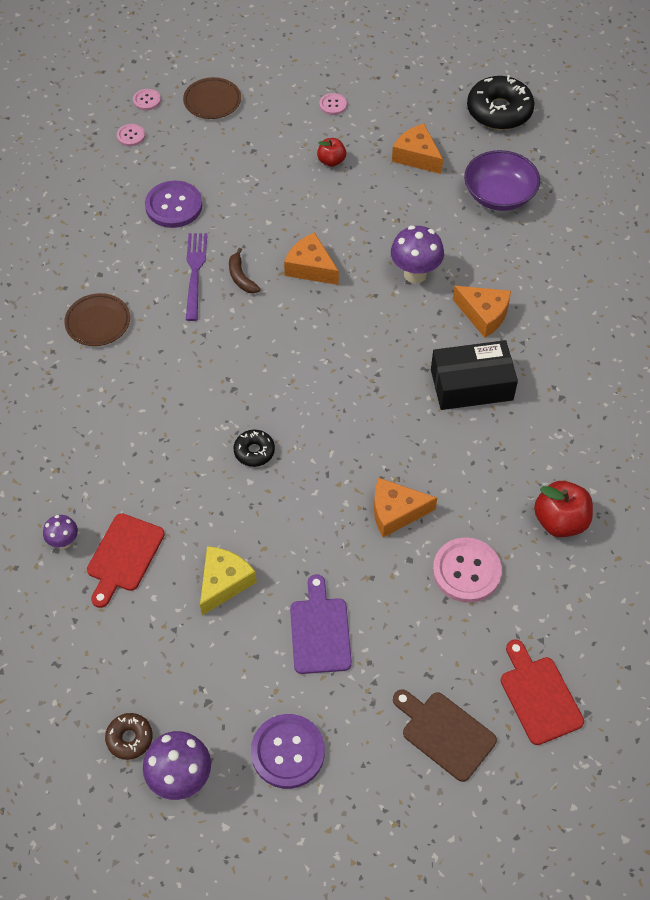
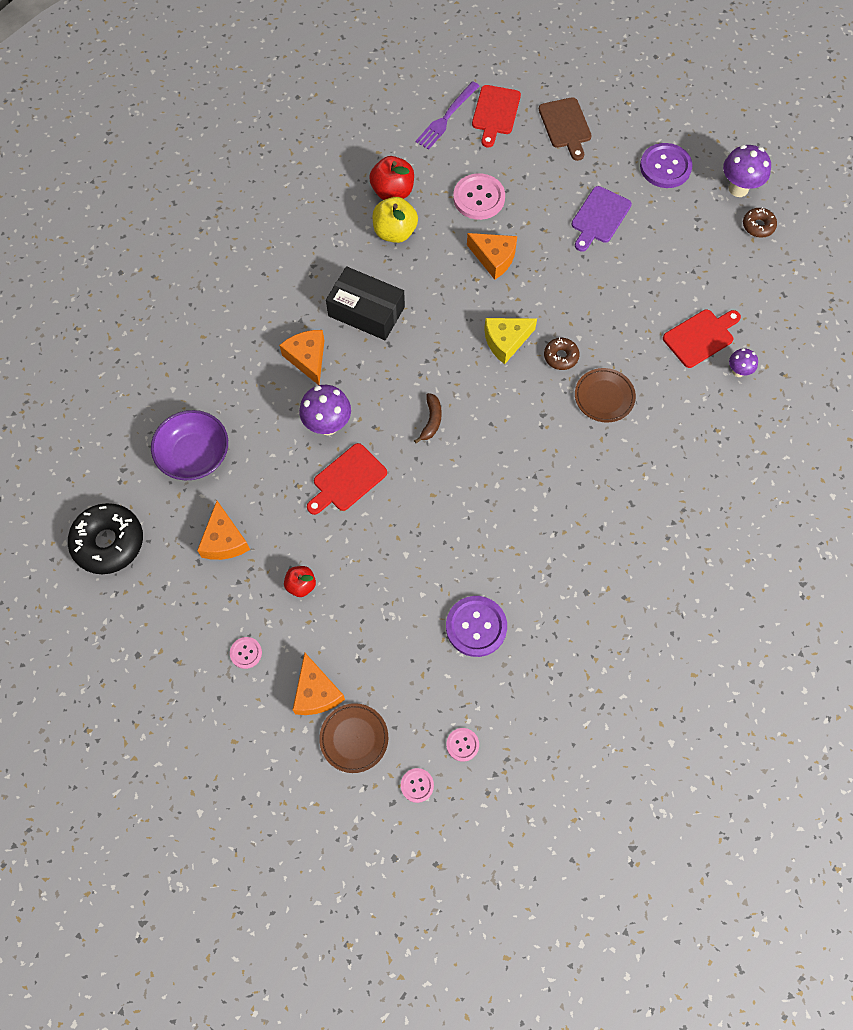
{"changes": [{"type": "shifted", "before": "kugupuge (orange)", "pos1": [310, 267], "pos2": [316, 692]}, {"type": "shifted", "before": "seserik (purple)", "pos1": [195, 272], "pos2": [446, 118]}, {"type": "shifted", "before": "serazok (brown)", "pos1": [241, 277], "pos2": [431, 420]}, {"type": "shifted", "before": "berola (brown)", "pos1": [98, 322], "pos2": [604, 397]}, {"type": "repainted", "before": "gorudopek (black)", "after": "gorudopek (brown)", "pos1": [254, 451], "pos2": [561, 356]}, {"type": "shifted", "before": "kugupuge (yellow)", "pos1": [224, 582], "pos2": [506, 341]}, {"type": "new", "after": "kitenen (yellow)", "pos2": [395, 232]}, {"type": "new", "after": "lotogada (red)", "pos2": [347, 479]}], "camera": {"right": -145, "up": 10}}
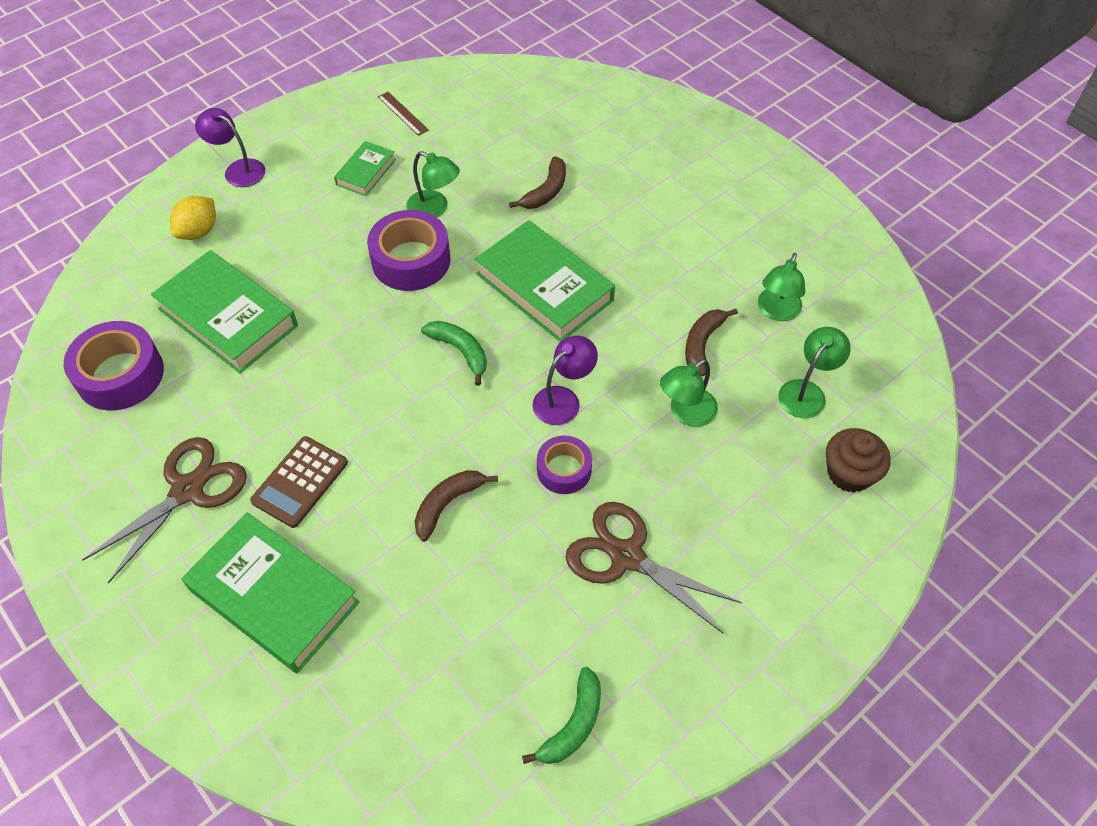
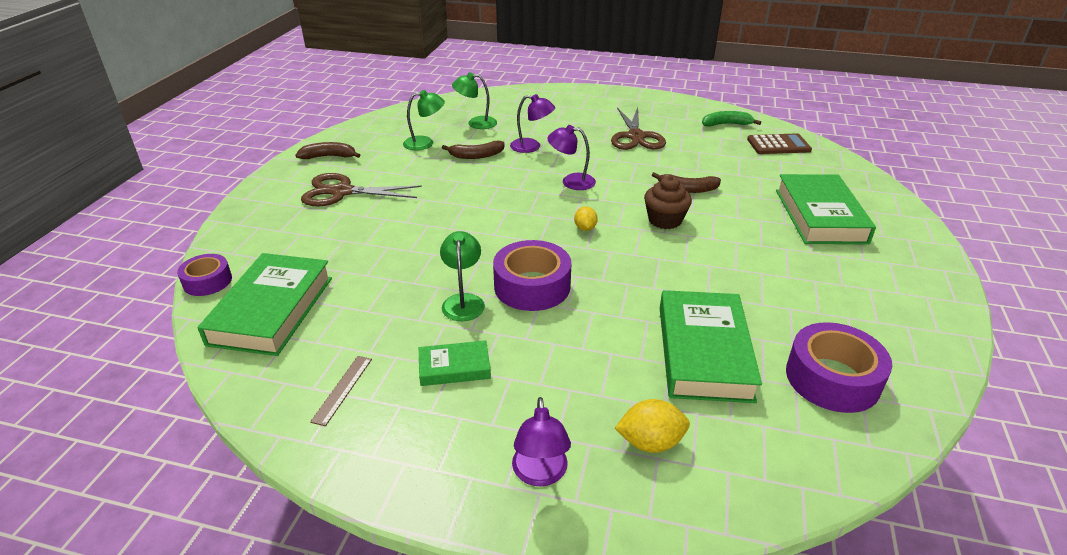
{"changes": [{"type": "shifted", "before": "serazok (brown)", "pos1": [546, 191], "pos2": [329, 157]}, {"type": "shifted", "before": "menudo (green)", "pos1": [544, 287], "pos2": [272, 310]}, {"type": "swapped", "before": "serazok (green)", "after": "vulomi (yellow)", "pos1": [460, 351], "pos2": [585, 228]}, {"type": "repainted", "before": "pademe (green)", "after": "pademe (purple)", "pos1": [686, 413], "pos2": [532, 147]}, {"type": "shifted", "before": "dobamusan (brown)", "pos1": [849, 473], "pos2": [665, 220]}, {"type": "shifted", "before": "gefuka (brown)", "pos1": [300, 482], "pos2": [778, 145]}, {"type": "shifted", "before": "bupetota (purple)", "pos1": [564, 470], "pos2": [207, 281]}, {"type": "shifted", "before": "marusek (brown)", "pos1": [188, 489], "pos2": [341, 192]}], "camera": {"right": -125, "up": -20}}
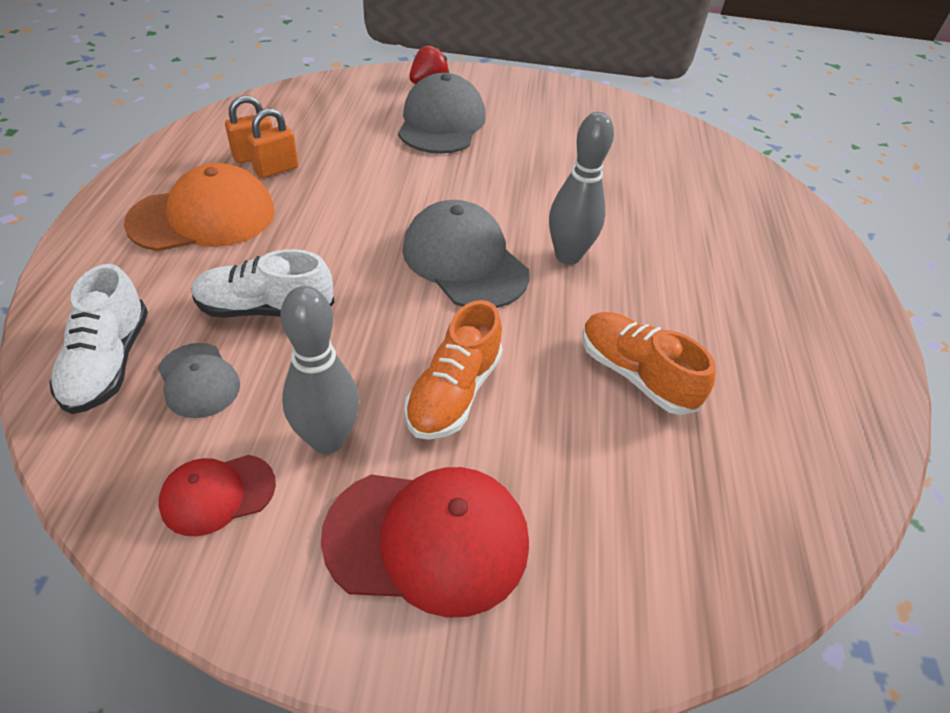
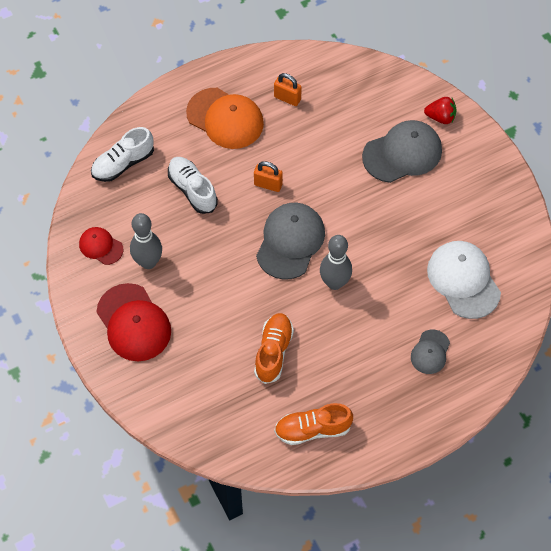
{"changes": [{"type": "shifted", "before": "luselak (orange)", "pos1": [276, 169], "pos2": [268, 184]}, {"type": "shifted", "before": "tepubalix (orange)", "pos1": [453, 393], "pos2": [312, 429]}, {"type": "shifted", "before": "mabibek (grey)", "pos1": [198, 380], "pos2": [430, 352]}, {"type": "new", "after": "mabibek (white)", "pos2": [463, 280]}], "camera": {"right": 60, "up": 15}}
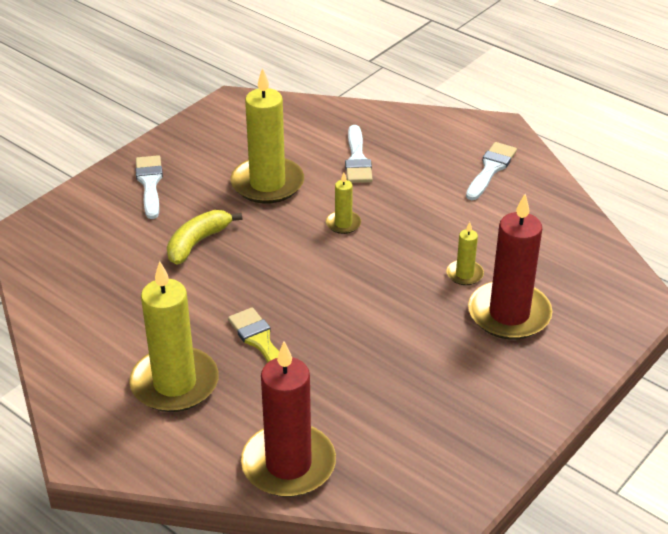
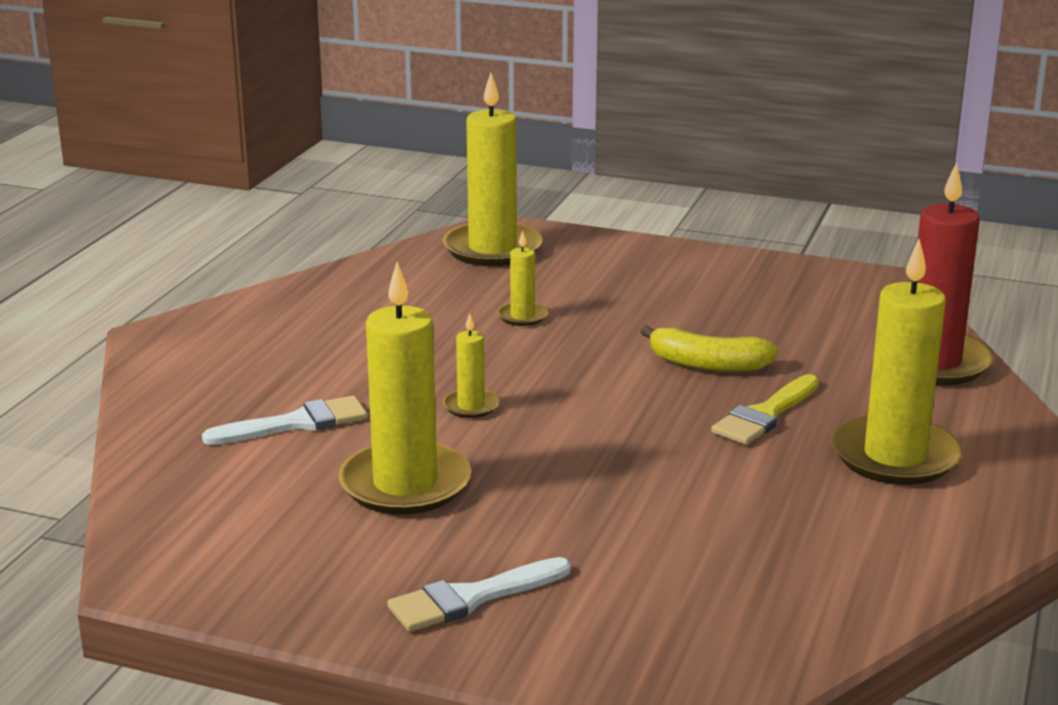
{"changes": [{"type": "gone", "before": "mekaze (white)", "pos1": [491, 169]}, {"type": "gone", "before": "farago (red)", "pos1": [509, 314]}, {"type": "shifted", "before": "serazok (yellow)", "pos1": [197, 243], "pos2": [707, 365]}, {"type": "new", "after": "farago (yellow)", "pos2": [492, 249]}], "camera": {"right": -110, "up": -15}}
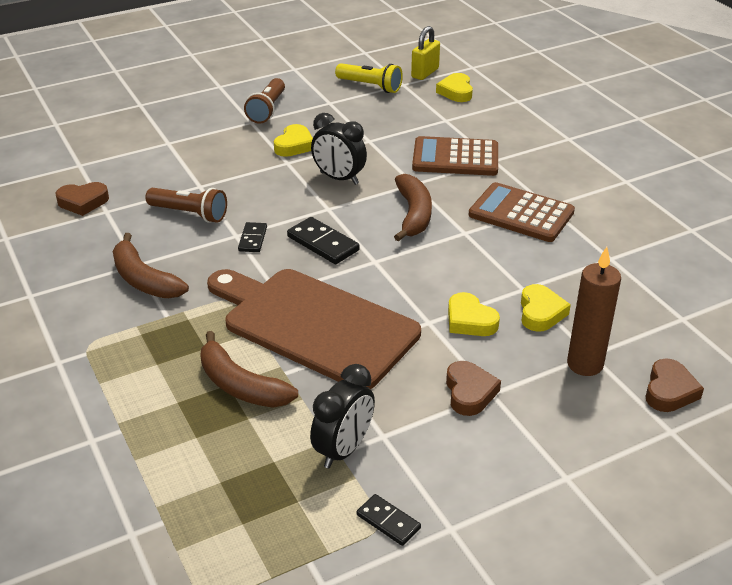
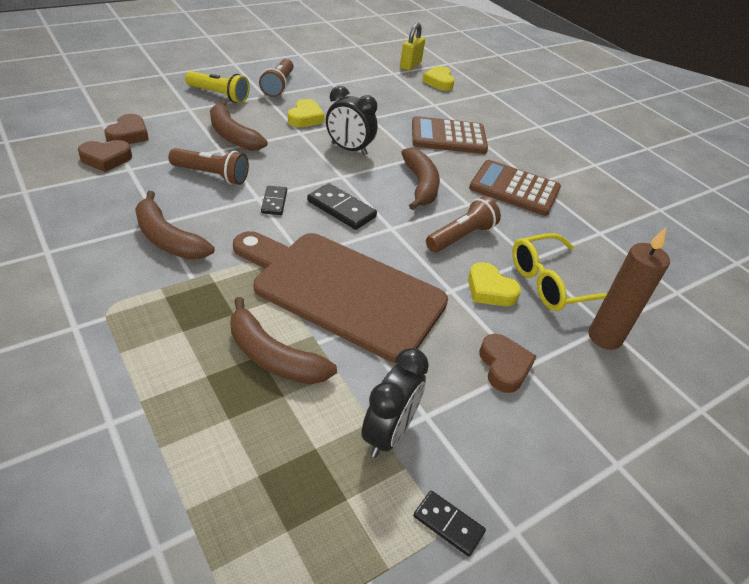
{"changes": [{"type": "shifted", "before": "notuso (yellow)", "pos1": [370, 86], "pos2": [219, 95]}, {"type": "swapped", "before": "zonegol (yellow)", "after": "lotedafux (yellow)", "pos1": [540, 312], "pos2": [552, 283]}, {"type": "shifted", "before": "zonegol (brown)", "pos1": [669, 391], "pos2": [128, 135]}, {"type": "new", "after": "serazok (brown)", "pos2": [232, 135]}, {"type": "new", "after": "notuso (brown)", "pos2": [461, 236]}], "camera": {"right": -10, "up": 5}}
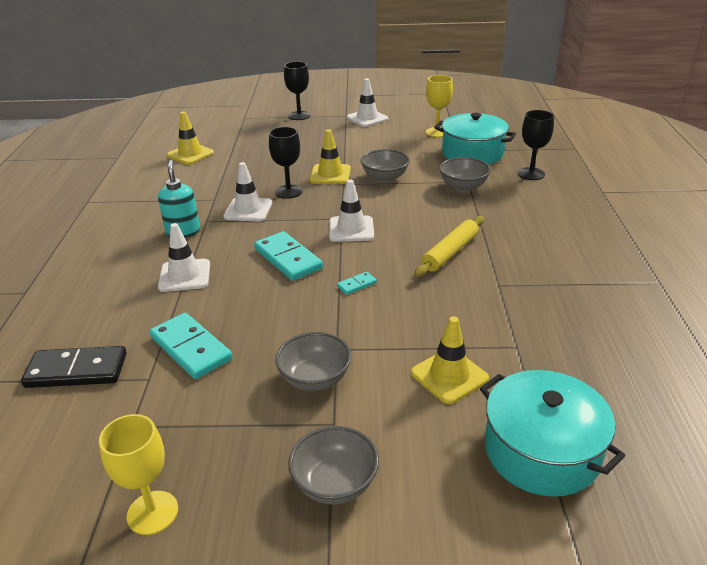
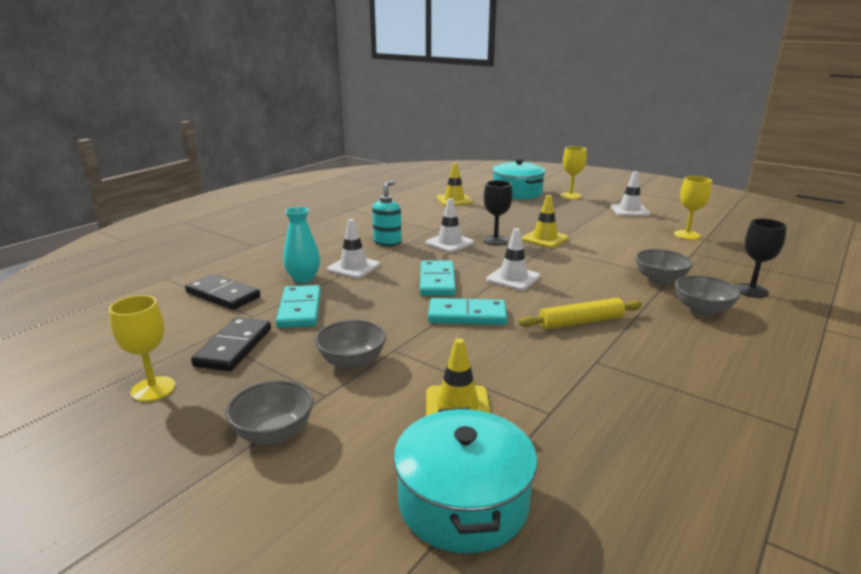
{"changes": [{"type": "repainted", "before": "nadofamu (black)", "after": "nadofamu (yellow)", "pos1": [299, 116], "pos2": [570, 196]}, {"type": "shifted", "before": "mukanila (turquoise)", "pos1": [472, 153], "pos2": [517, 192]}, {"type": "shifted", "before": "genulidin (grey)", "pos1": [385, 178], "pos2": [702, 310]}, {"type": "scaled", "before": "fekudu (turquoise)", "pos1": [356, 284], "pos2": [467, 315], "scale": 2.14}, {"type": "new", "after": "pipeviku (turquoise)", "pos2": [303, 278]}, {"type": "new", "after": "fekudu (black)", "pos2": [234, 347]}], "camera": {"right": 35, "up": -10}}
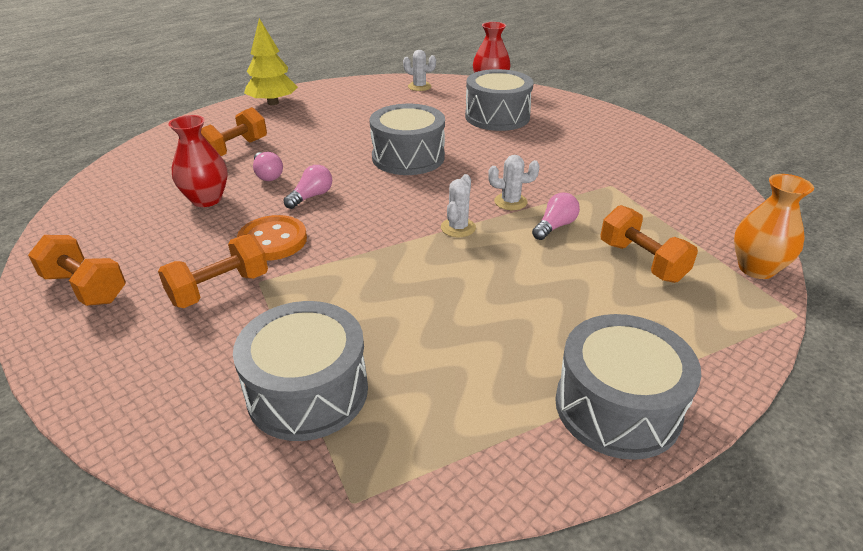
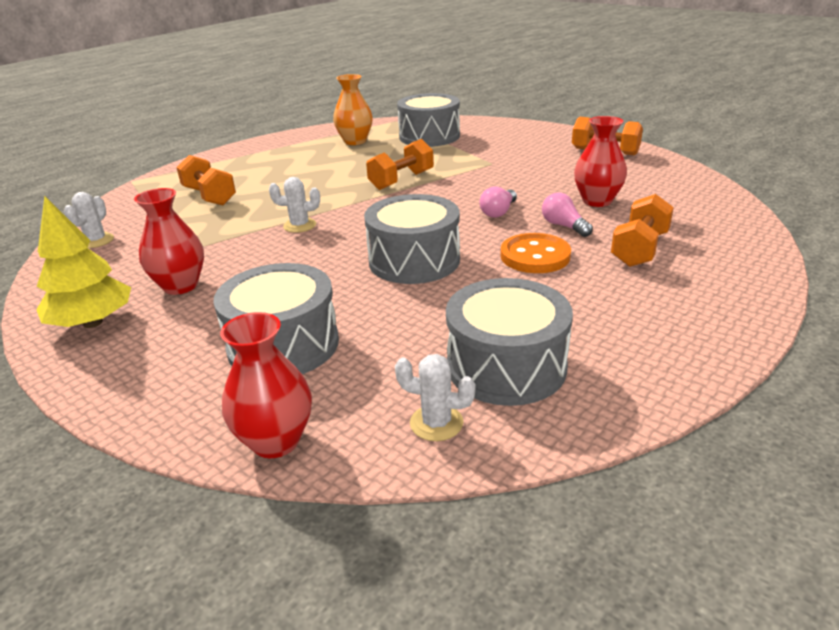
{"changes": [{"type": "shifted", "before": "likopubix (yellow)", "pos1": [273, 103], "pos2": [93, 323]}, {"type": "shifted", "before": "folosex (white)", "pos1": [458, 228], "pos2": [96, 241]}, {"type": "shifted", "before": "pipeviku (orange)", "pos1": [756, 268], "pos2": [355, 141]}, {"type": "gone", "before": "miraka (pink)", "pos1": [555, 226]}, {"type": "shifted", "before": "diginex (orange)", "pos1": [273, 240], "pos2": [535, 256]}, {"type": "shifted", "before": "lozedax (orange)", "pos1": [219, 289], "pos2": [401, 180]}, {"type": "shifted", "before": "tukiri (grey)", "pos1": [617, 407], "pos2": [506, 366]}, {"type": "new", "after": "pipeviku (red)", "pos2": [180, 286]}], "camera": {"right": 175, "up": -5}}
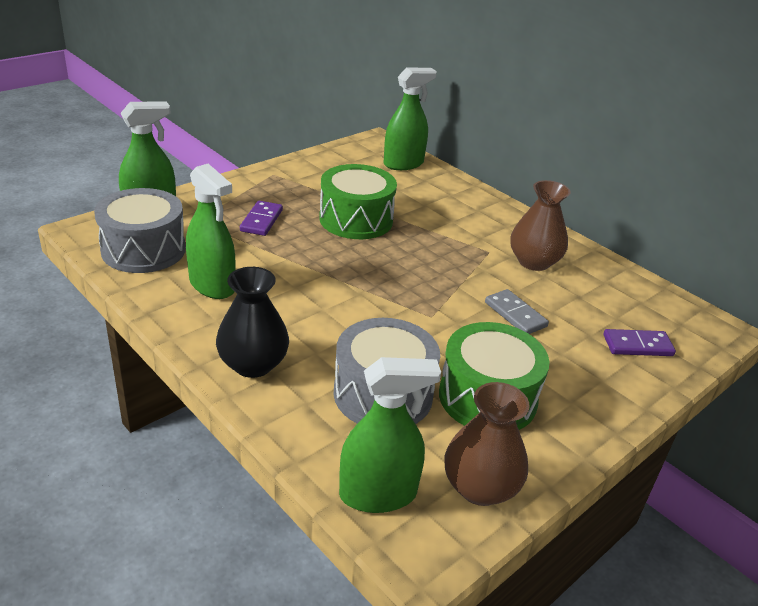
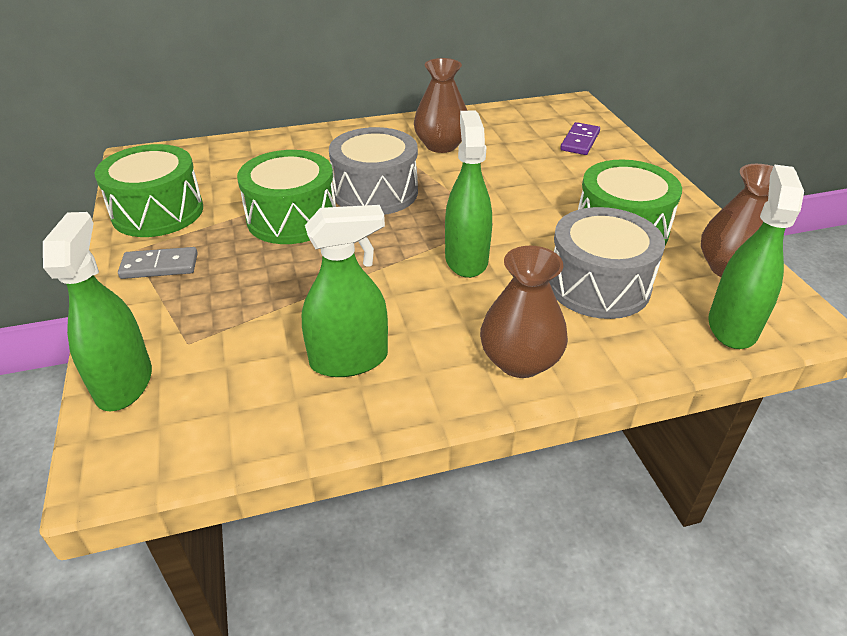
{"changes": [{"type": "shifted", "before": "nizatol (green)", "pos1": [403, 164], "pos2": [466, 259]}, {"type": "shifted", "before": "tukiri (grey)", "pos1": [143, 250], "pos2": [375, 192]}, {"type": "gone", "before": "fekudu (purple)", "pos1": [261, 220]}, {"type": "repainted", "before": "pipeviku (black)", "after": "pipeviku (brown)", "pos1": [253, 364], "pos2": [520, 361]}, {"type": "shifted", "before": "fekudu (grey)", "pos1": [515, 314], "pos2": [159, 266]}, {"type": "new", "after": "tukiri (green)", "pos2": [158, 212]}], "camera": {"right": -60, "up": 5}}
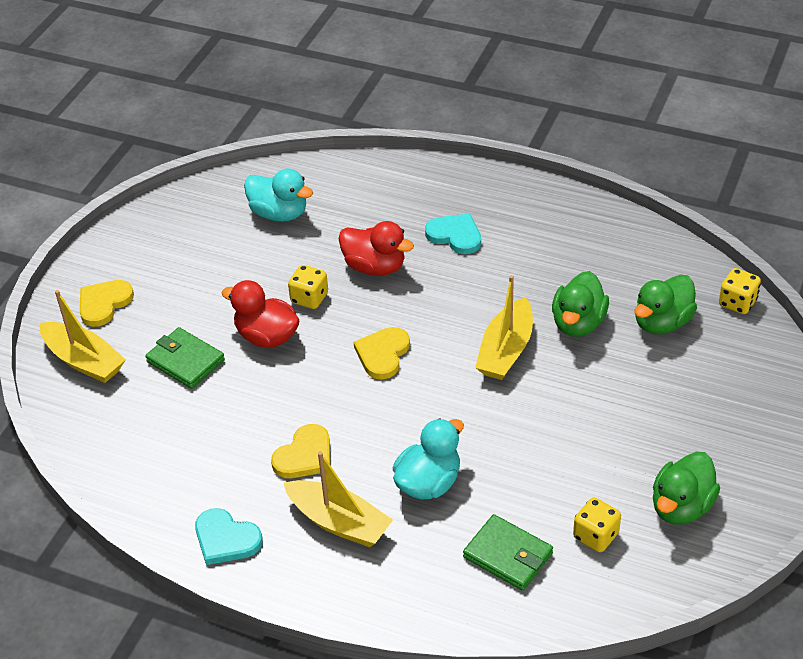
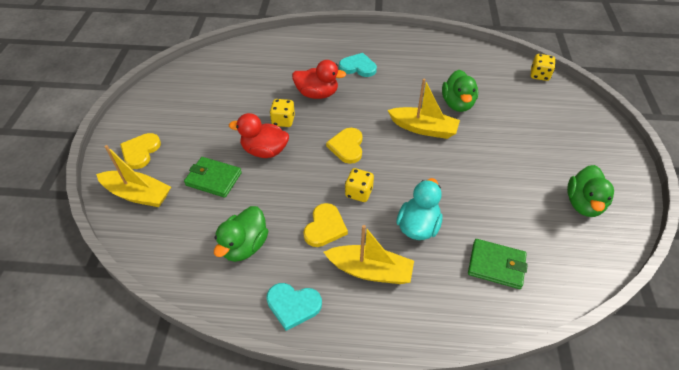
{"changes": [{"type": "gone", "before": "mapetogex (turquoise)", "pos1": [279, 213]}, {"type": "shifted", "before": "mapetogex (green)", "pos1": [662, 322], "pos2": [244, 246]}, {"type": "rotated", "before": "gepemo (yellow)", "pos1": [506, 350], "pos2": [423, 128], "turn": -75}, {"type": "shifted", "before": "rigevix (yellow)", "pos1": [595, 536], "pos2": [359, 192]}], "camera": {"right": -20, "up": 5}}
